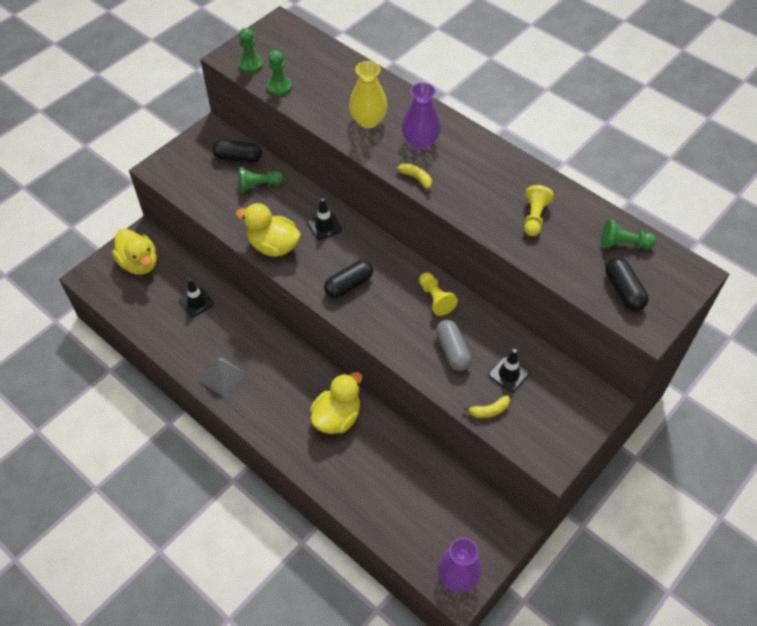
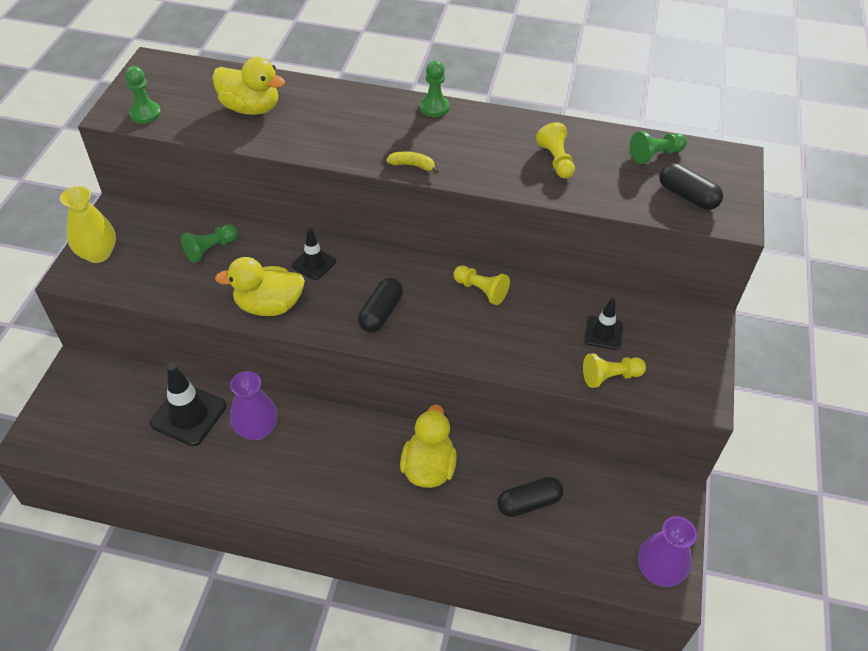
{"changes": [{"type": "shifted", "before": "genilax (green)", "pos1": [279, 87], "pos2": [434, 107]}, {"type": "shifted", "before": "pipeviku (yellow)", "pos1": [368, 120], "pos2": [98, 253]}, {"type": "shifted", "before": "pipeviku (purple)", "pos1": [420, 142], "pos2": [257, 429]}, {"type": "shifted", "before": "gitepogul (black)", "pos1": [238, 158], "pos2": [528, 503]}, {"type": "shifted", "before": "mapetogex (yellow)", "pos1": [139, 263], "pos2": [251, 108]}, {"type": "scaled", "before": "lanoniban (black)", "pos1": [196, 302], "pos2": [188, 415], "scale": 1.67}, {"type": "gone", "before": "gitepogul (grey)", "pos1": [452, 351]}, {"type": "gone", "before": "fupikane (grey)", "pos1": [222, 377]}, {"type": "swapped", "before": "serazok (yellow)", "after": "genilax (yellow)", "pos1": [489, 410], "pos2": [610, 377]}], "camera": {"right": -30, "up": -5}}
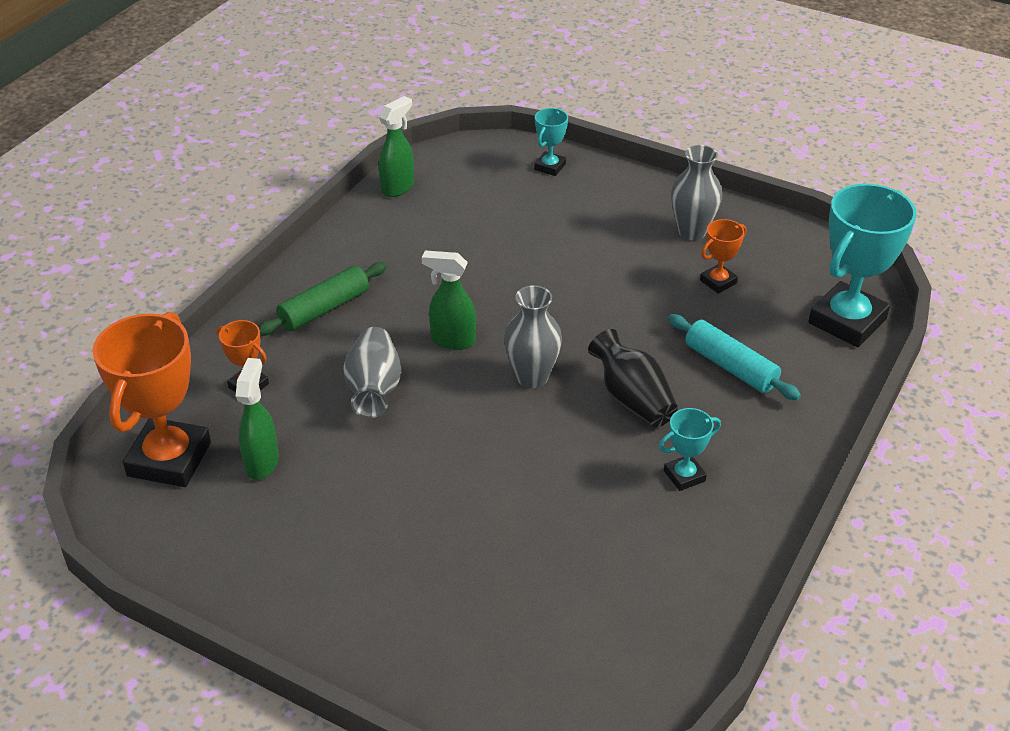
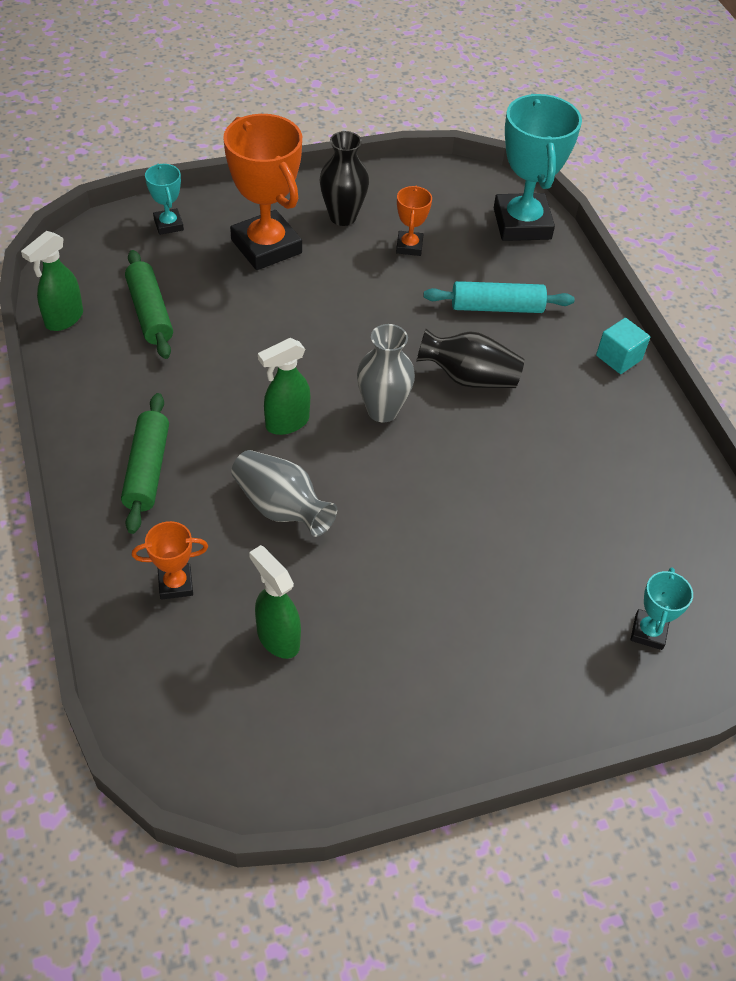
{"changes": [{"type": "rotated", "before": "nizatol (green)", "pos1": [398, 187], "pos2": [63, 319], "turn": -135}, {"type": "repainted", "before": "pipeviku (grey)", "after": "pipeviku (black)", "pos1": [692, 232], "pos2": [342, 217]}, {"type": "shifted", "before": "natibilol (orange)", "pos1": [169, 459], "pos2": [266, 246]}, {"type": "shifted", "before": "natibilol (turquoise)", "pos1": [684, 476], "pos2": [648, 632]}, {"type": "new", "after": "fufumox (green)", "pos2": [150, 312]}, {"type": "new", "after": "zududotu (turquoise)", "pos2": [618, 357]}], "camera": {"right": -50, "up": 10}}
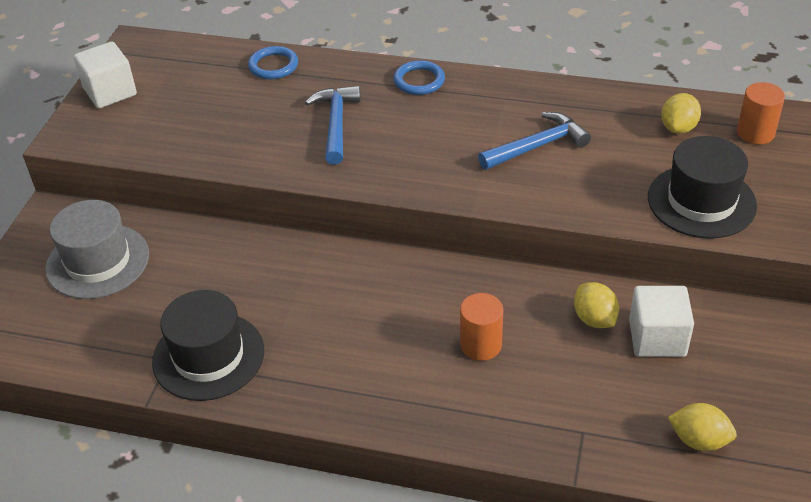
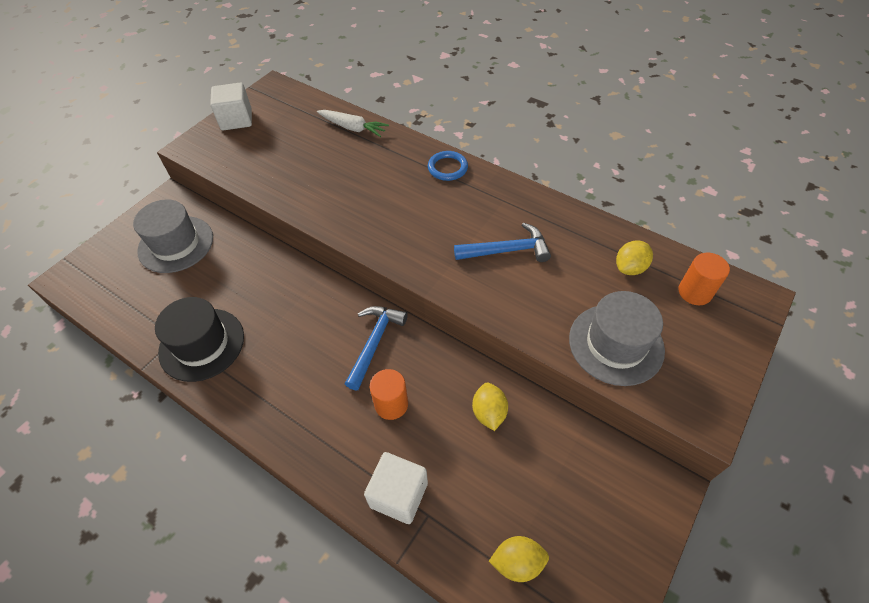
{"changes": [{"type": "swapped", "before": "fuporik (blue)", "after": "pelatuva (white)", "pos1": [273, 66], "pos2": [353, 128]}, {"type": "shifted", "before": "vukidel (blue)", "pos1": [336, 124], "pos2": [374, 342]}, {"type": "repainted", "before": "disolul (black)", "after": "disolul (grey)", "pos1": [701, 201], "pos2": [616, 344]}, {"type": "shifted", "before": "zududotu (white)", "pos1": [657, 338], "pos2": [399, 494]}, {"type": "rotated", "before": "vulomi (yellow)", "pos1": [699, 440], "pos2": [517, 562], "turn": -45}], "camera": {"right": 20, "up": 10}}
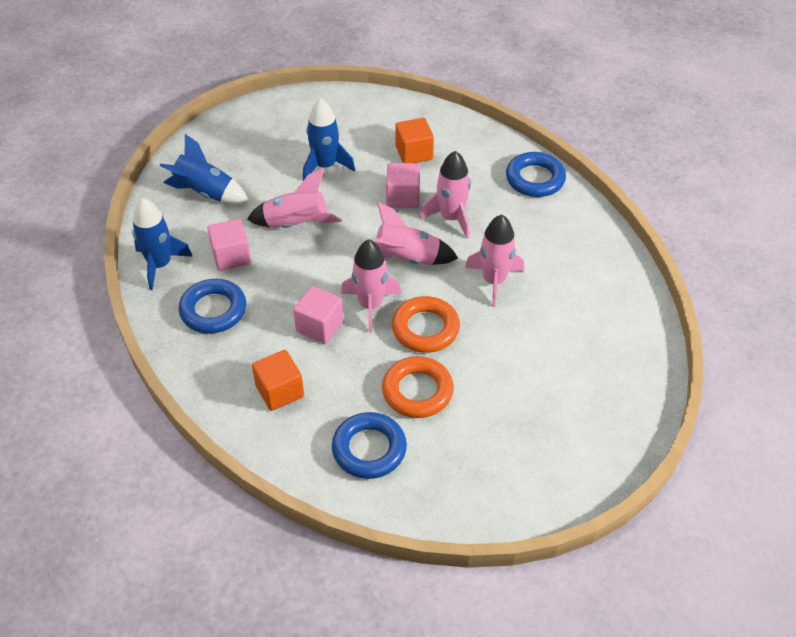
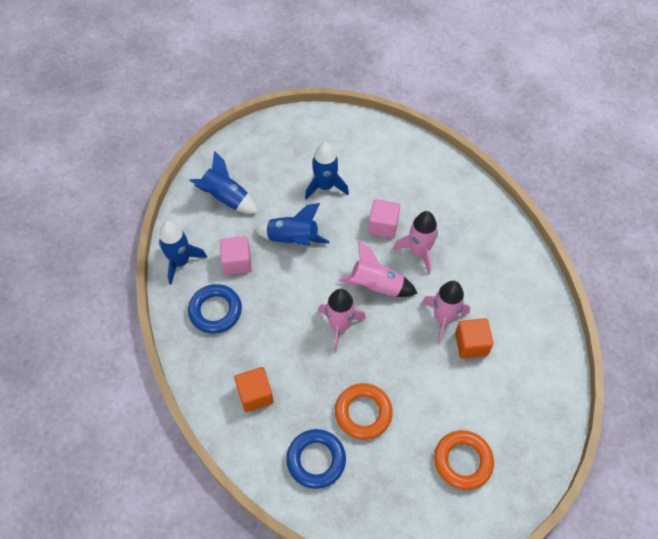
{"changes": [{"type": "shifted", "before": "zududotu (orange)", "pos1": [414, 153], "pos2": [471, 344]}, {"type": "gone", "before": "fuporik (blue)", "pos1": [535, 179]}, {"type": "repainted", "before": "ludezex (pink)", "after": "ludezex (blue)", "pos1": [296, 224], "pos2": [292, 240]}, {"type": "gone", "before": "zududotu (pink)", "pos1": [319, 326]}, {"type": "shifted", "before": "fuporik (orange)", "pos1": [425, 328], "pos2": [463, 461]}], "camera": {"right": 10, "up": 10}}
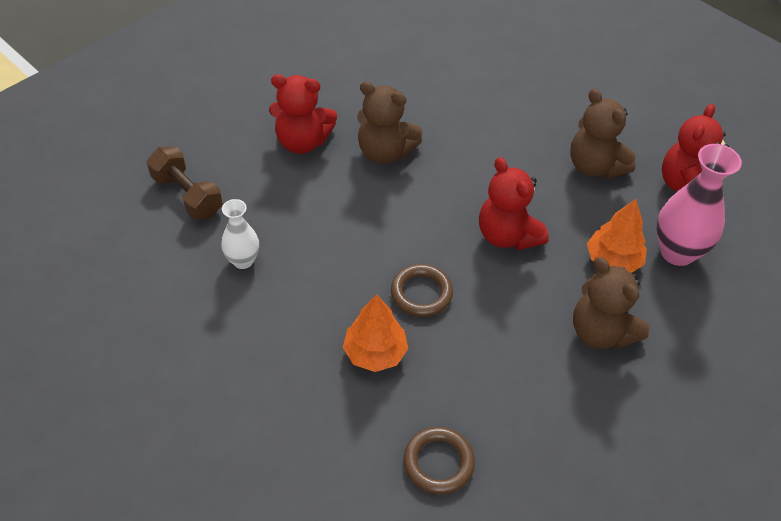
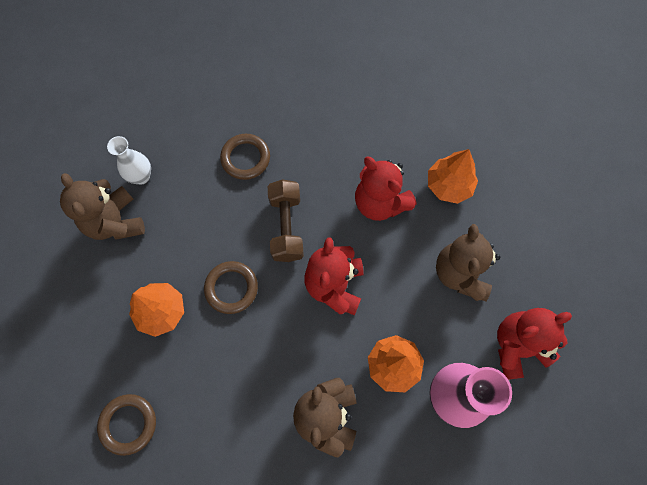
{"changes": [{"type": "shifted", "before": "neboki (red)", "pos1": [302, 142], "pos2": [380, 202]}, {"type": "shifted", "before": "neboki (brown)", "pos1": [385, 152], "pos2": [115, 222]}, {"type": "shifted", "before": "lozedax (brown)", "pos1": [187, 195], "pos2": [286, 227]}, {"type": "new", "after": "fuporik (brown)", "pos2": [245, 158]}, {"type": "new", "after": "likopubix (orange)", "pos2": [448, 185]}], "camera": {"right": 40, "up": 20}}
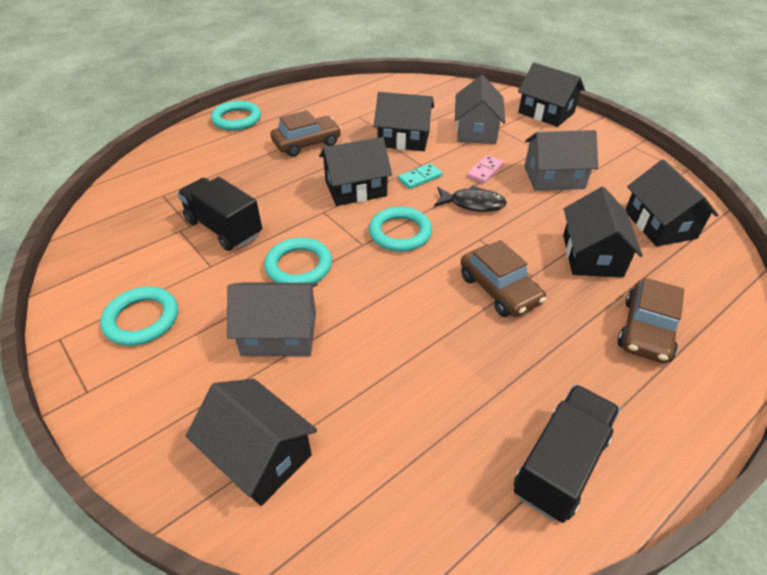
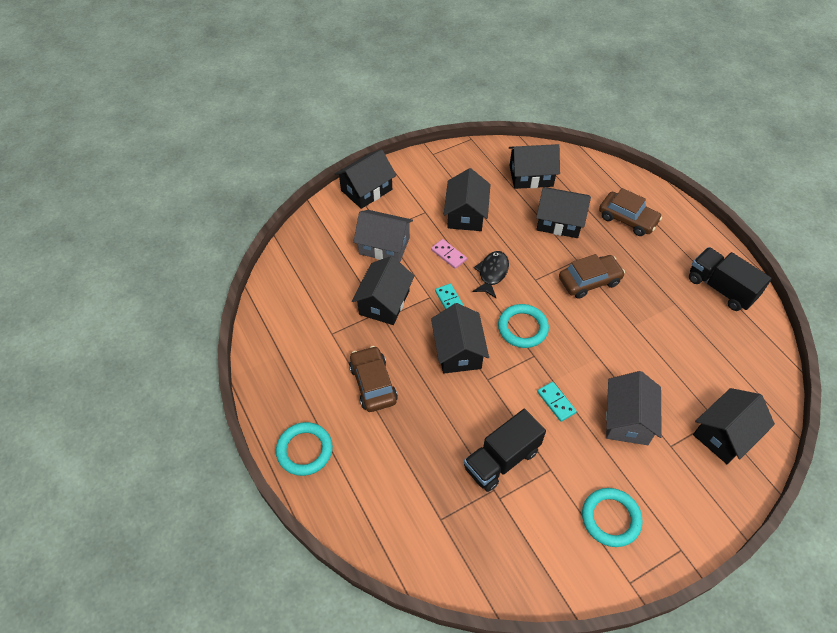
{"changes": [{"type": "repainted", "before": "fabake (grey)", "after": "fabake (black)", "pos1": [554, 177], "pos2": [466, 214]}, {"type": "swapped", "before": "fuporik (turquoise)", "after": "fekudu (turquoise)", "pos1": [299, 266], "pos2": [556, 402]}], "camera": {"right": -80, "up": 10}}
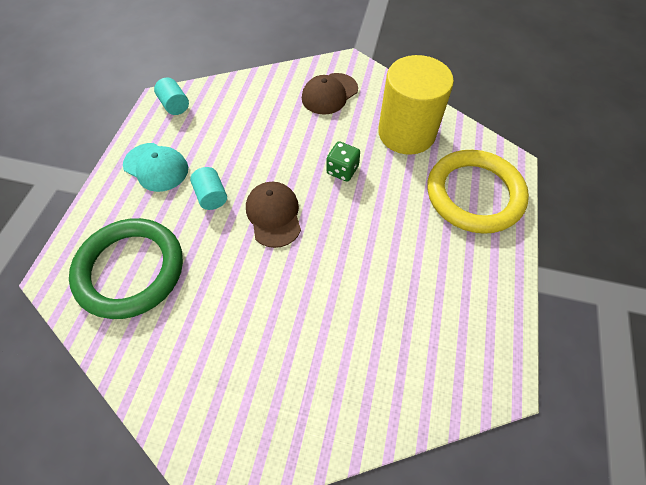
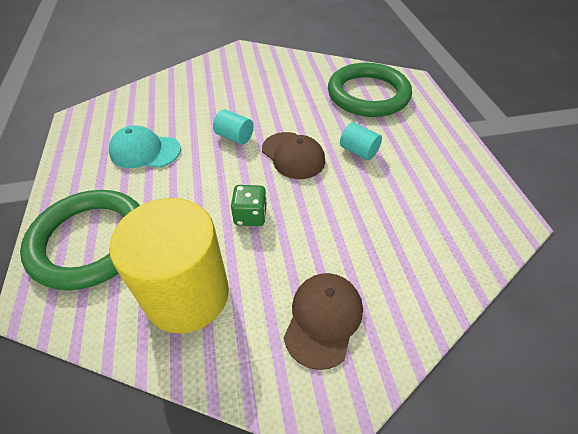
{"changes": [{"type": "shifted", "before": "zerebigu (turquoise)", "pos1": [175, 105], "pos2": [234, 137]}, {"type": "shifted", "before": "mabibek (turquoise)", "pos1": [156, 167], "pos2": [145, 151]}, {"type": "repainted", "before": "fuporik (yellow)", "after": "fuporik (green)", "pos1": [474, 194], "pos2": [90, 241]}], "camera": {"right": 155, "up": -10}}
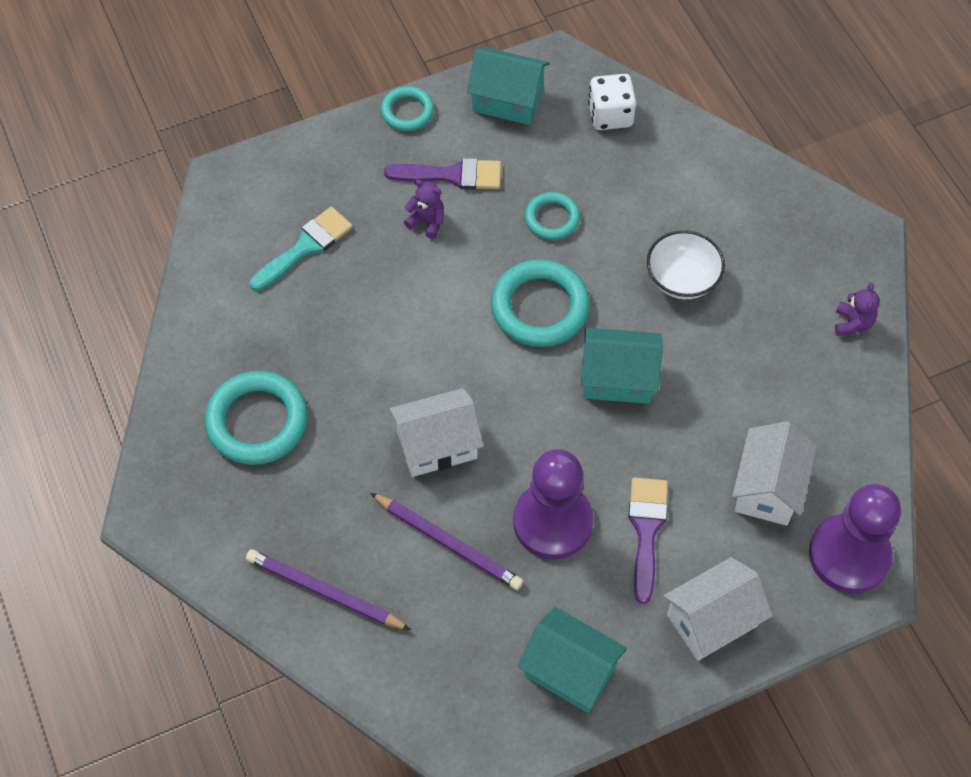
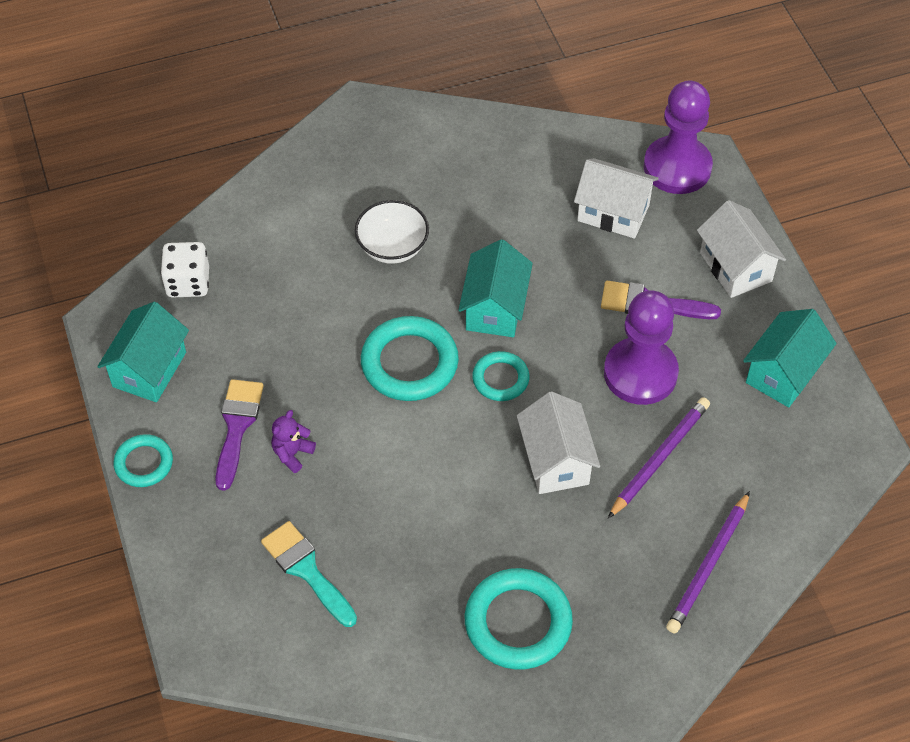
{"changes": [{"type": "shifted", "before": "fuporik (turquoise)", "pos1": [552, 218], "pos2": [500, 379]}, {"type": "gone", "before": "neboki (purple)", "pos1": [852, 323]}], "camera": {"right": -85, "up": -5}}
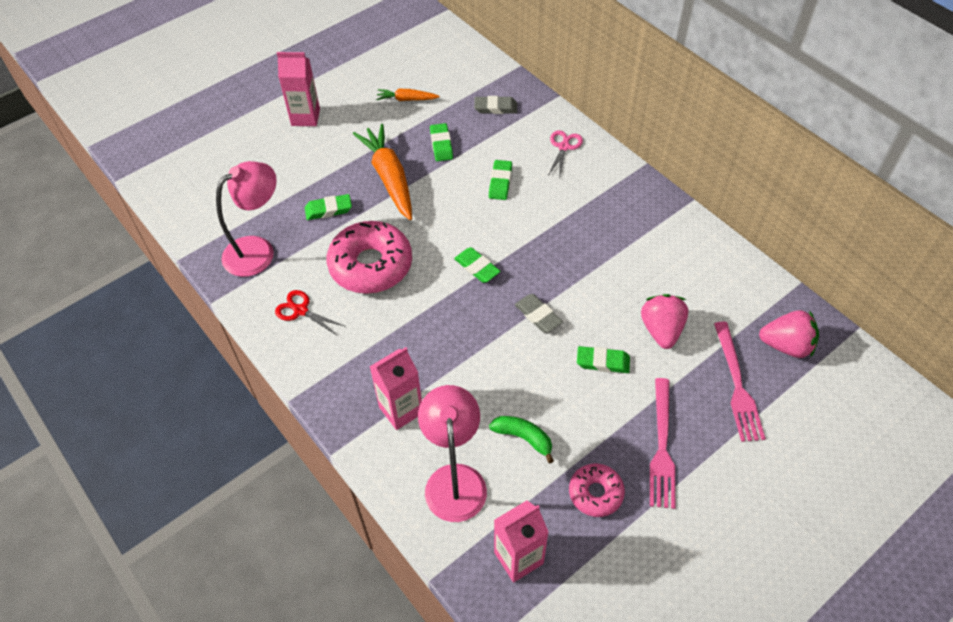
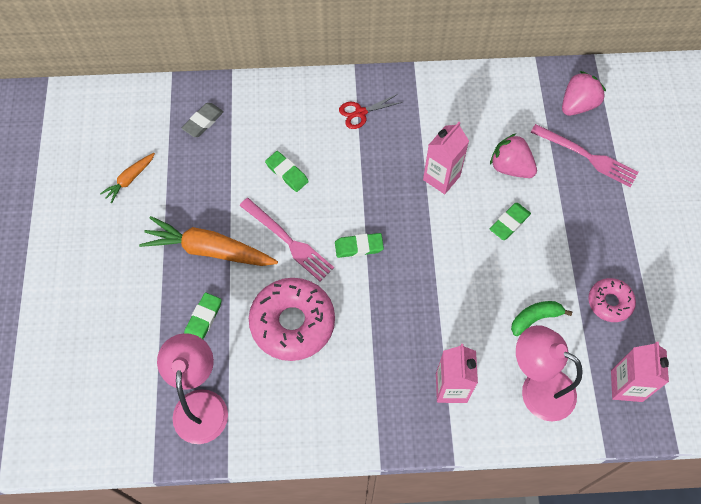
{"changes": [{"type": "shifted", "before": "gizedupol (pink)", "pos1": [305, 117], "pos2": [441, 178]}, {"type": "gone", "before": "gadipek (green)", "pos1": [441, 145]}, {"type": "gone", "before": "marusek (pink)", "pos1": [564, 147]}, {"type": "shifted", "before": "marusek (red)", "pos1": [301, 310], "pos2": [360, 113]}, {"type": "gone", "before": "gadipek (grey)", "pos1": [538, 315]}, {"type": "shifted", "before": "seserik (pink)", "pos1": [661, 447], "pos2": [288, 241]}], "camera": {"right": -55, "up": 10}}
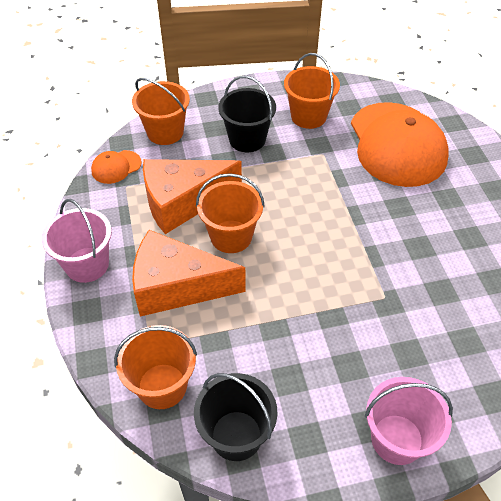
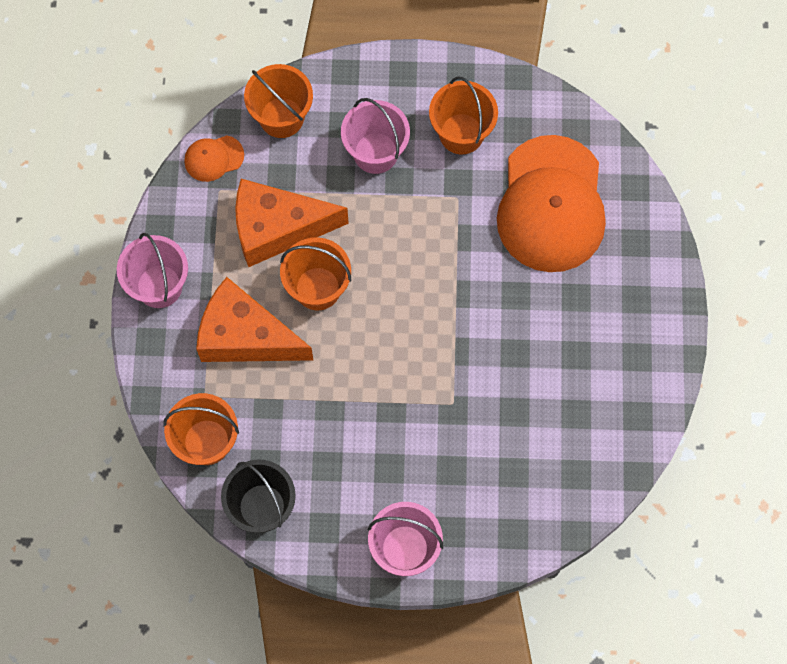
{"changes": [{"type": "repainted", "before": "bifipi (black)", "after": "bifipi (pink)", "pos1": [247, 139], "pos2": [375, 153]}], "camera": {"right": 15, "up": 20}}
